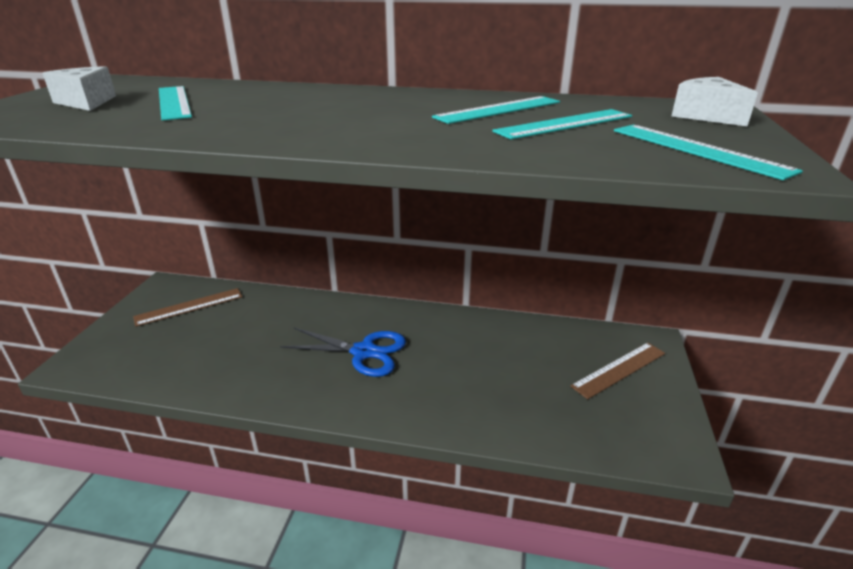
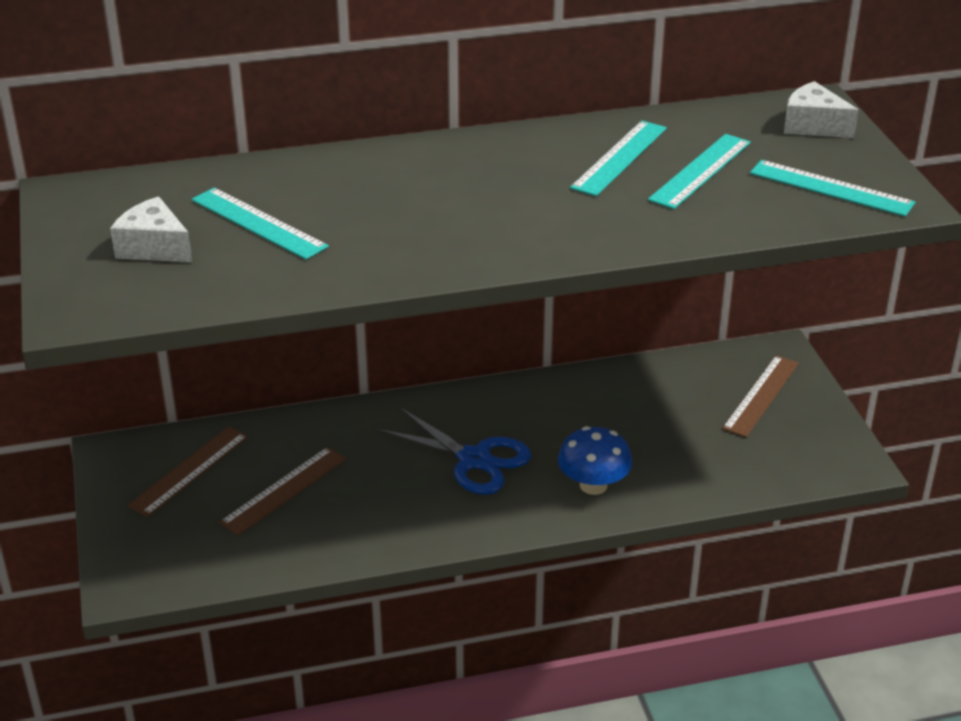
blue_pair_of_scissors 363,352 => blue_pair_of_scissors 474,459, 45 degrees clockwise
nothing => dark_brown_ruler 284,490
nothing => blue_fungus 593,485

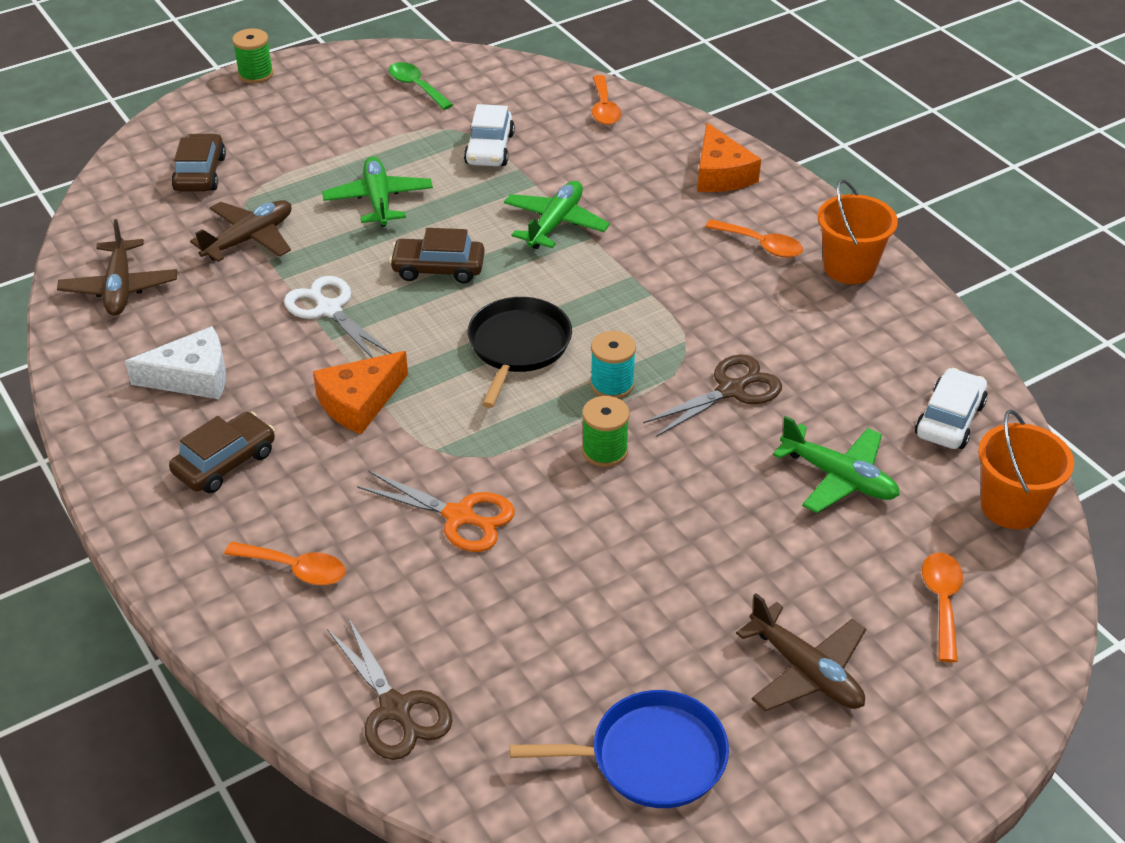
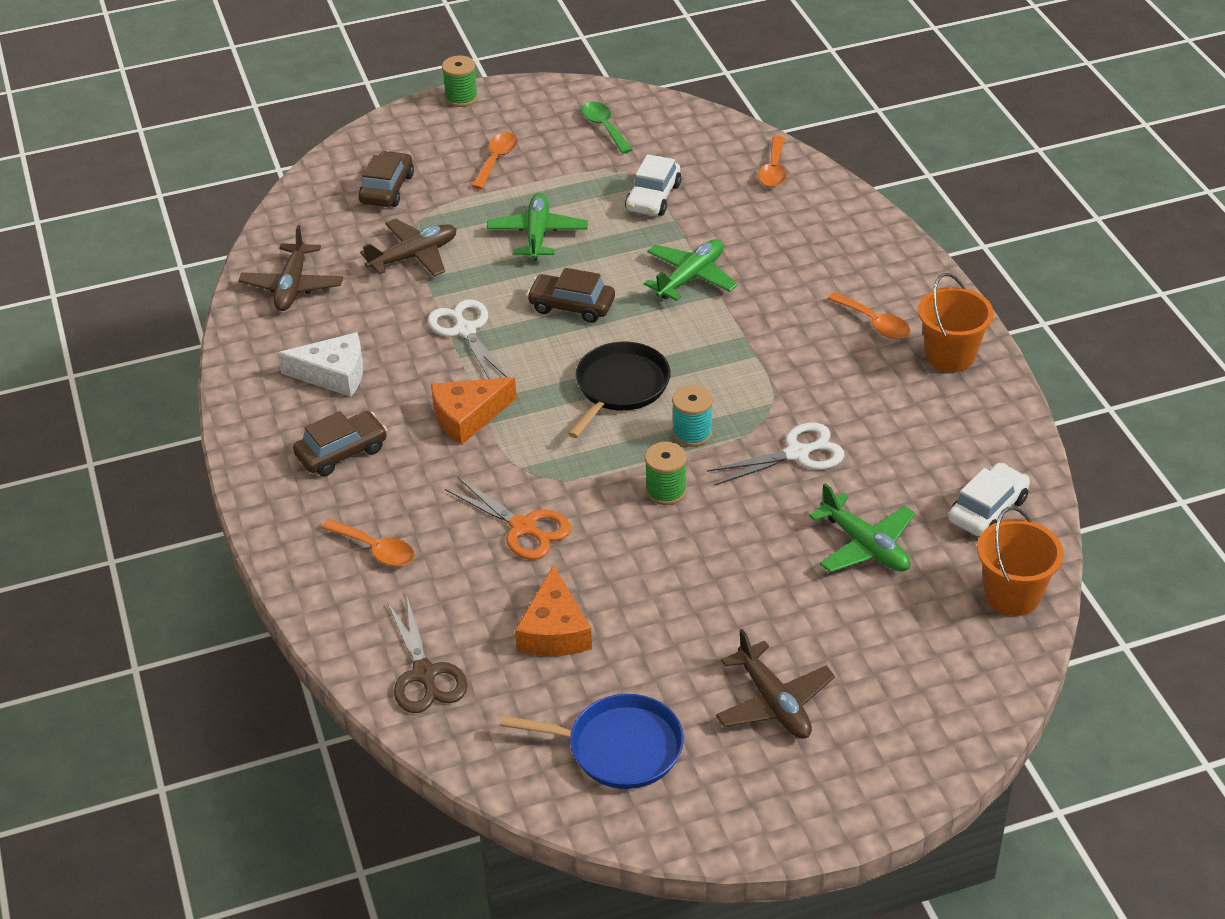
dark_brown_pair_of_scissors 730,390 => pure_white_pair_of_scissors 797,454
bright_orange_piece_of_cheese 721,174 => bright_orange_piece_of_cheese 554,630, relocated
bright_orange_teaspoon 942,602 => bright_orange_teaspoon 496,160, relocated

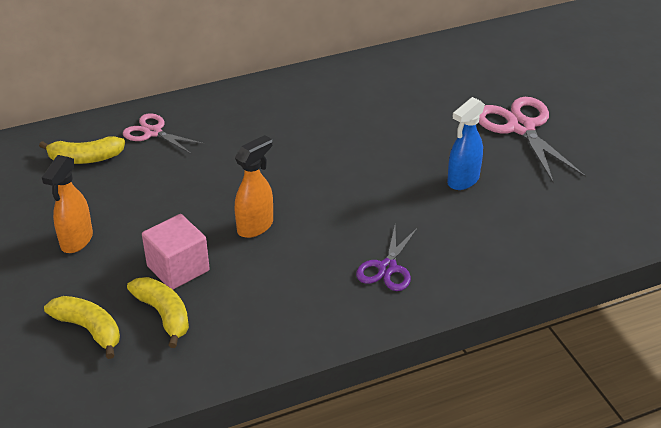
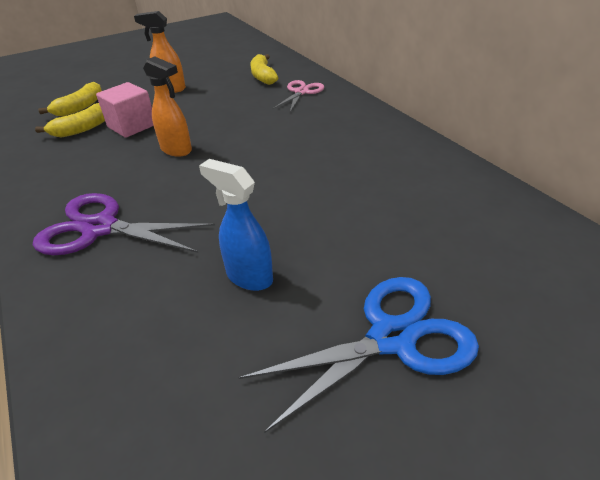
purple_pair_of_scissors 387,268 => purple_pair_of_scissors 100,228, x1.65
pink_pair_of_scissors 521,127 => blue_pair_of_scissors 392,338

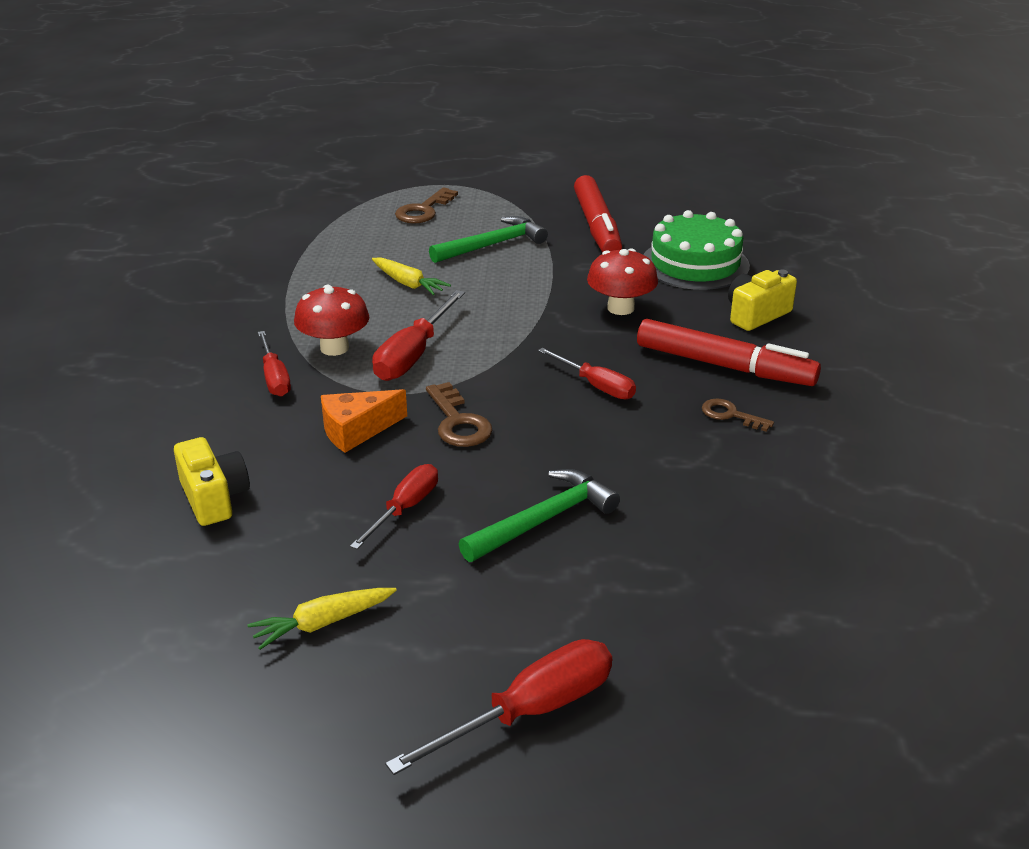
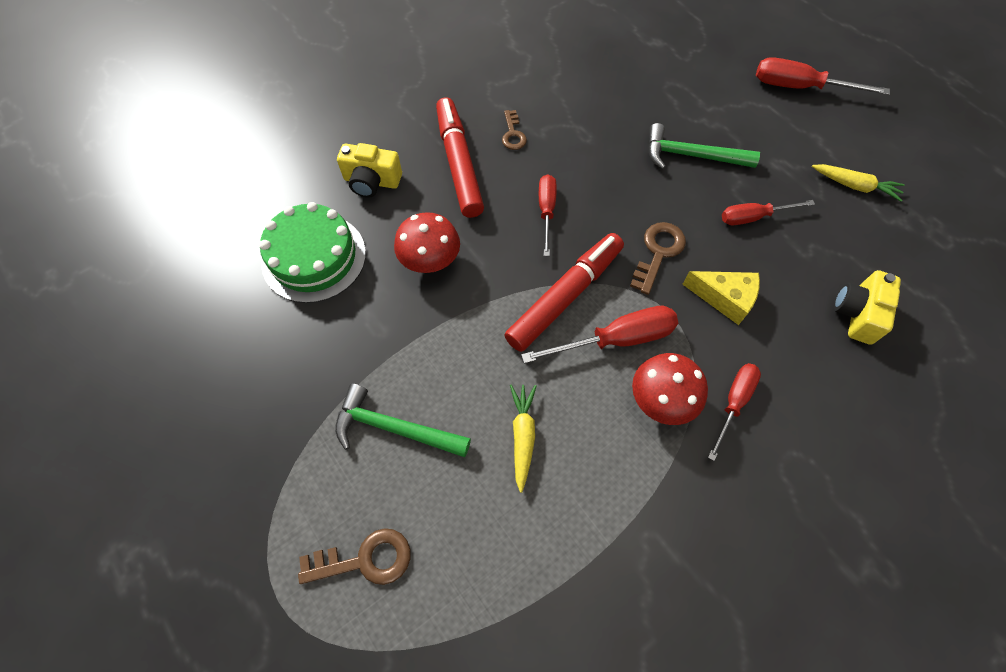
bright_orange_piece_of_cheese 356,430 => yellow_piece_of_cheese 724,298
scarlet_marker_pen 597,227 => scarlet_marker_pen 565,296, relocated

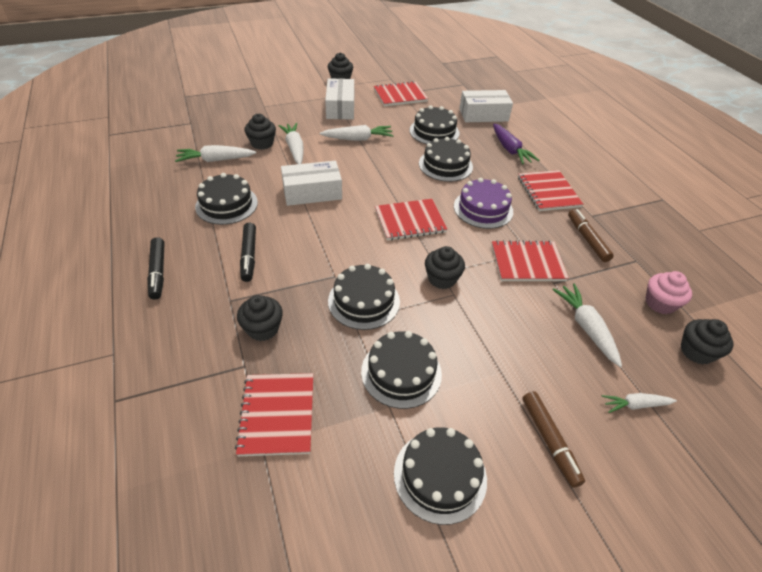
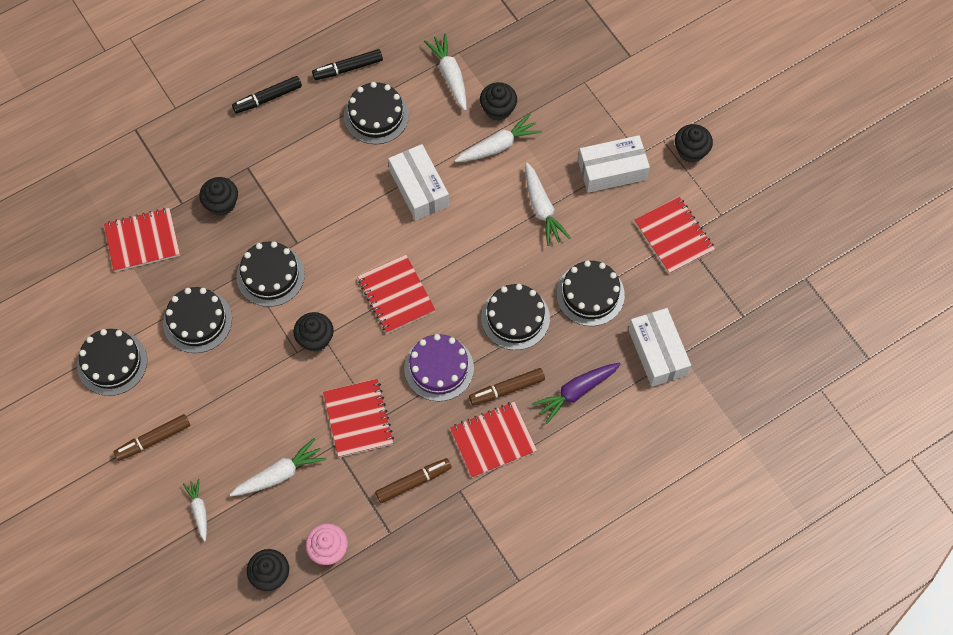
ebony_marker_pen 249,256 => ebony_marker_pen 348,68, relocated
nothing => dark_brown_marker_pen 506,389

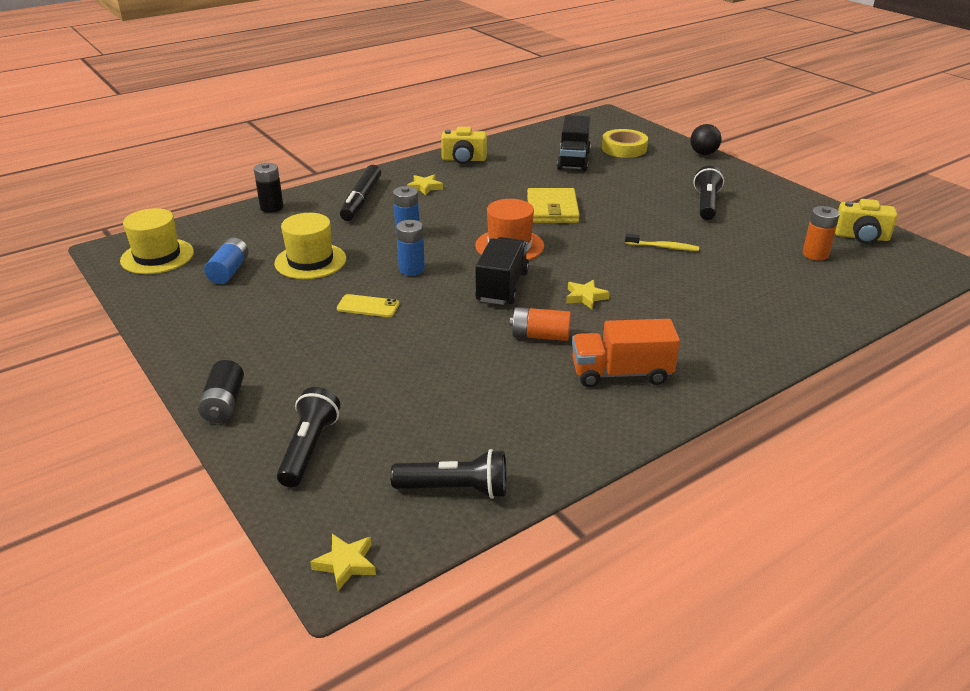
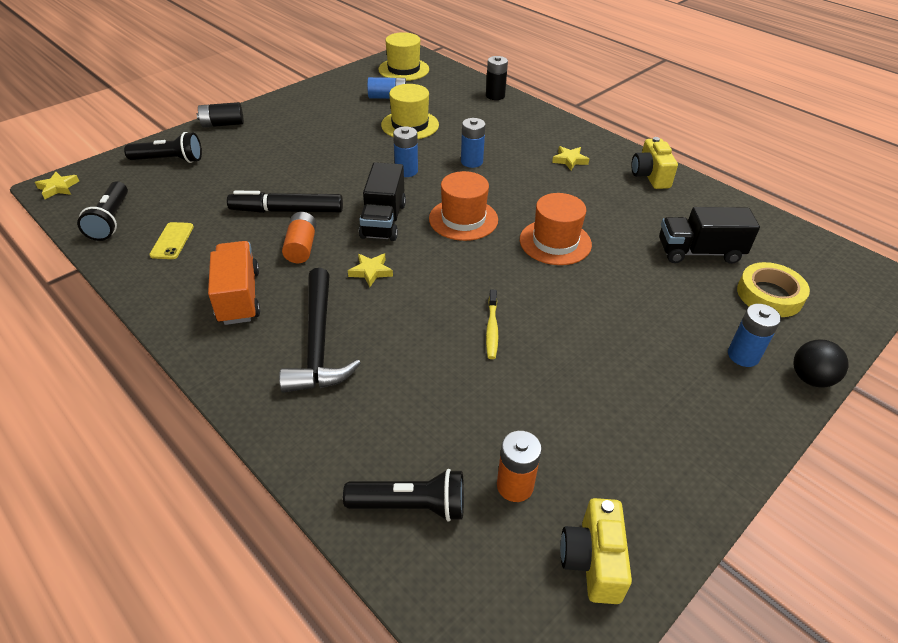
yellow_mobile_phone 368,306 => yellow_mobile_phone 172,241, relocated
ebony_marker_pen 361,200 => ebony_marker_pen 287,211, relocated
ebony_truck 502,287 => ebony_truck 383,220, 90 degrees clockwise
yellow_wallet 552,209 => bright_orange_top_hat 555,242
ebony_torch 706,204 => ebony_torch 411,505, relocated
nothing => ebony_carpenter's_hammer 318,343
nothing => blue_battery 743,355

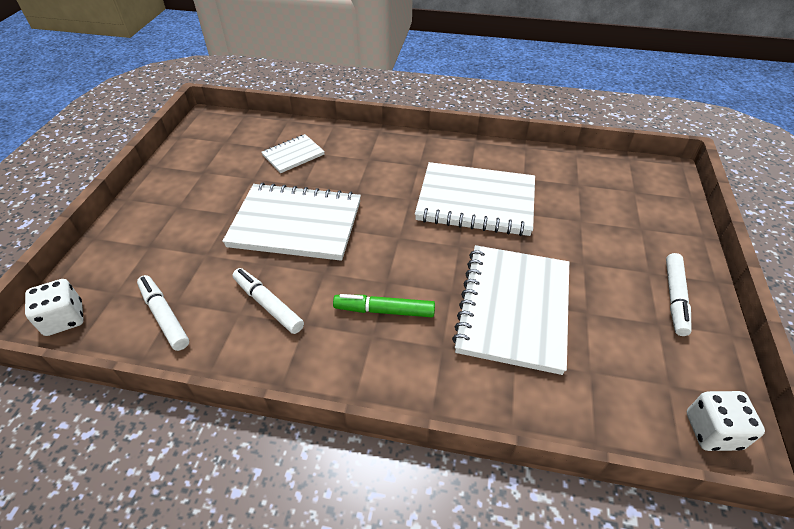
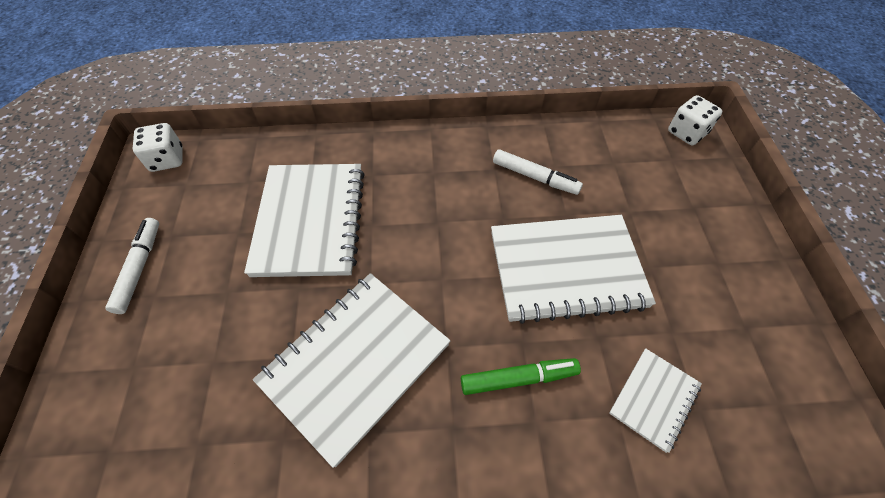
pure_white_marker_pen 164,316 => nothing
leaf-green_marker_pen 384,310 => leaf-green_marker_pen 518,379, relocated
pure_white_notepad 476,201 => pure_white_notepad 355,363, 45 degrees counterclockwise

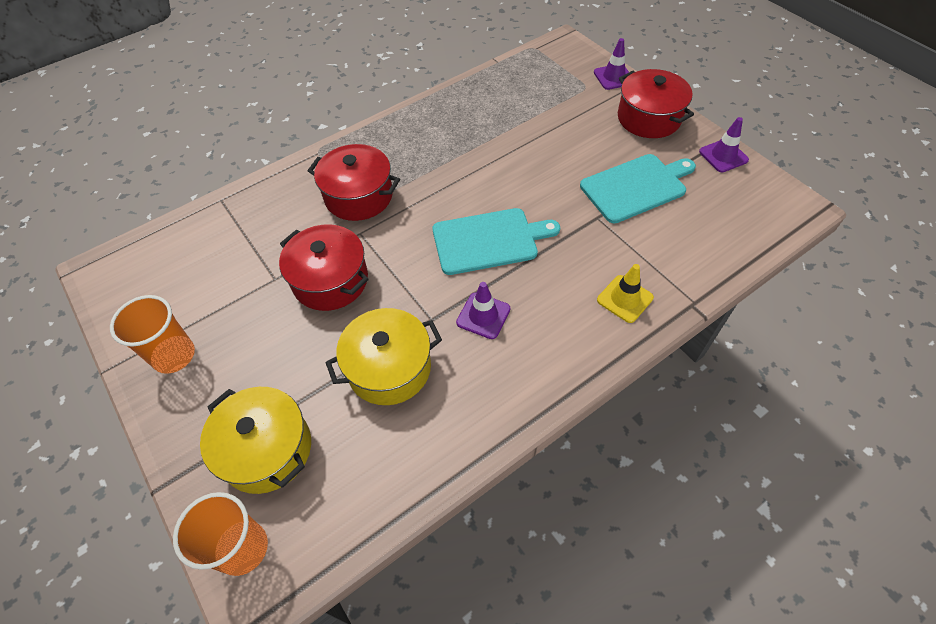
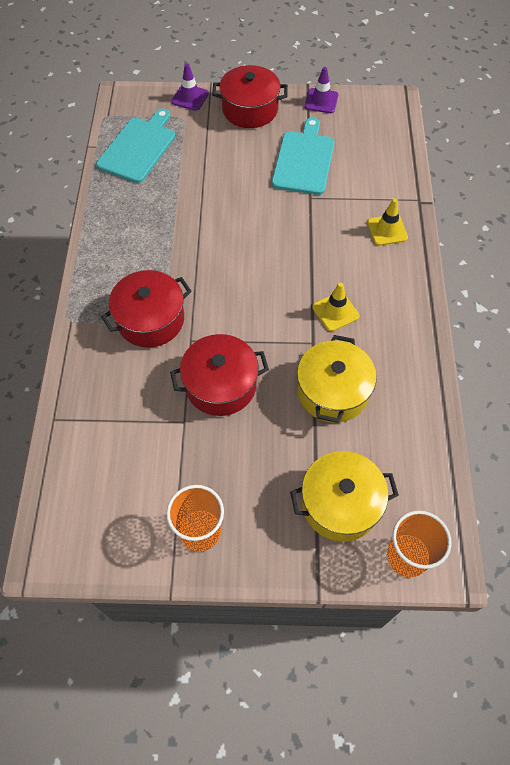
aqua_chopping_board 489,241 => aqua_chopping_board 138,148, relocated
purple_road_cone 483,316 => yellow_road_cone 335,311

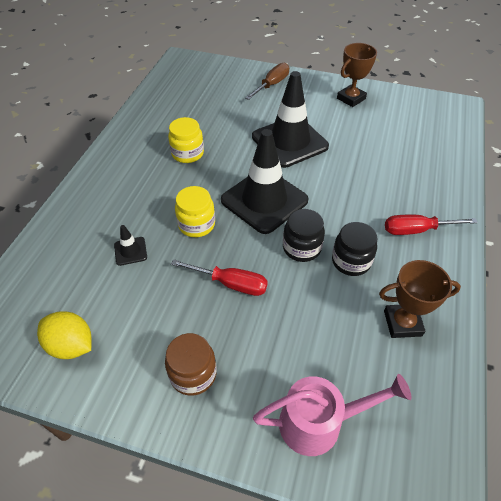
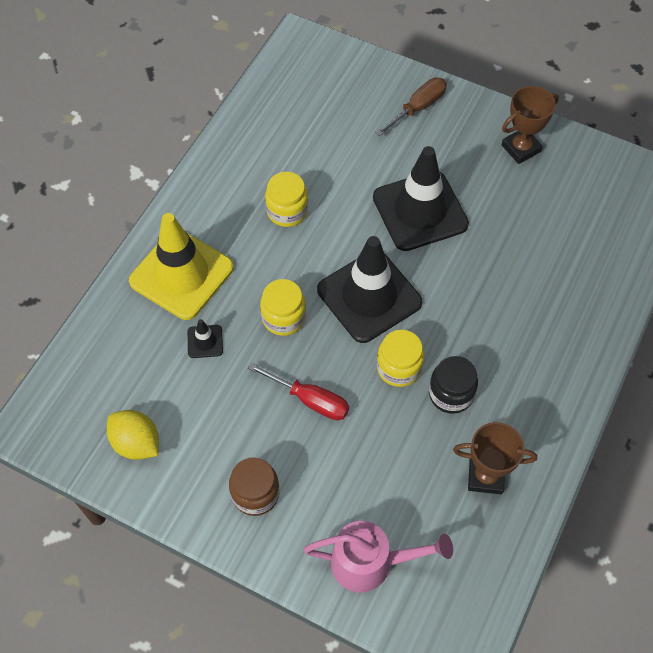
ebony_jam_jar 301,248 => yellow_jam_jar 399,368
scarlet_screwdriver 417,230 => nothing
nothing => yellow_road_cone 181,274

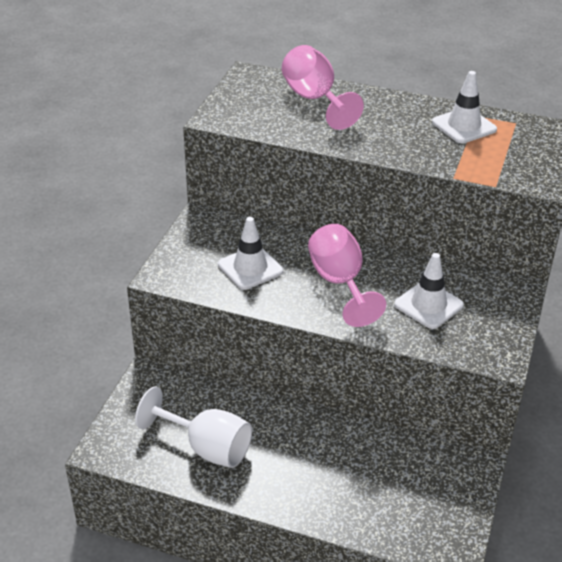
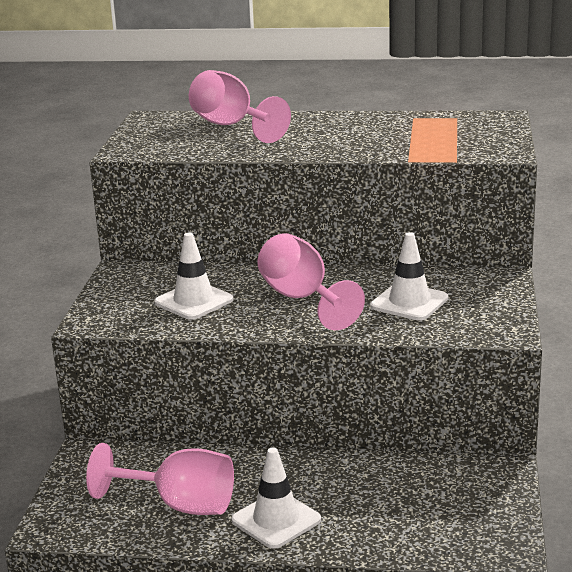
pure_white_chalice 206,447 => pink_chalice 180,505
pure_white_road_cone 464,126 => pure_white_road_cone 276,520, relocated

